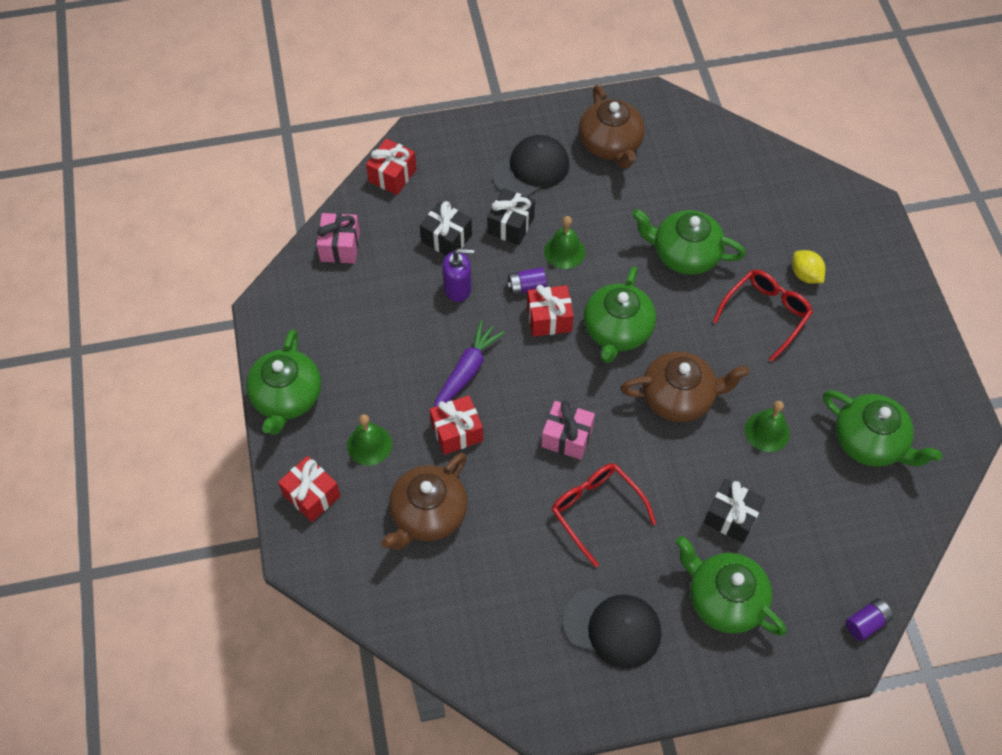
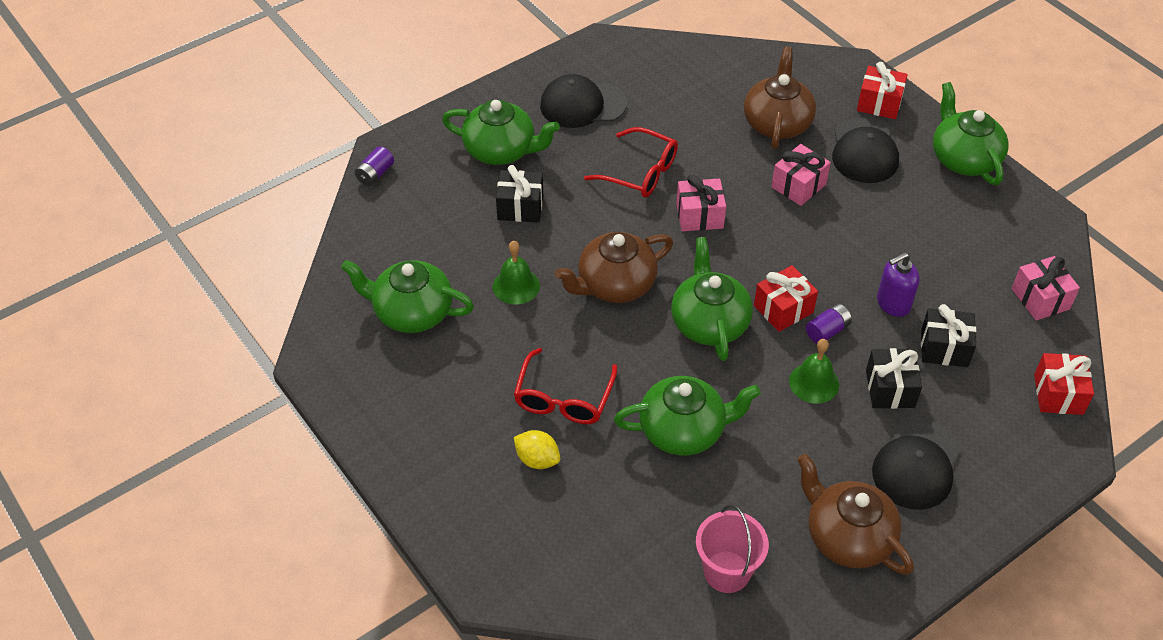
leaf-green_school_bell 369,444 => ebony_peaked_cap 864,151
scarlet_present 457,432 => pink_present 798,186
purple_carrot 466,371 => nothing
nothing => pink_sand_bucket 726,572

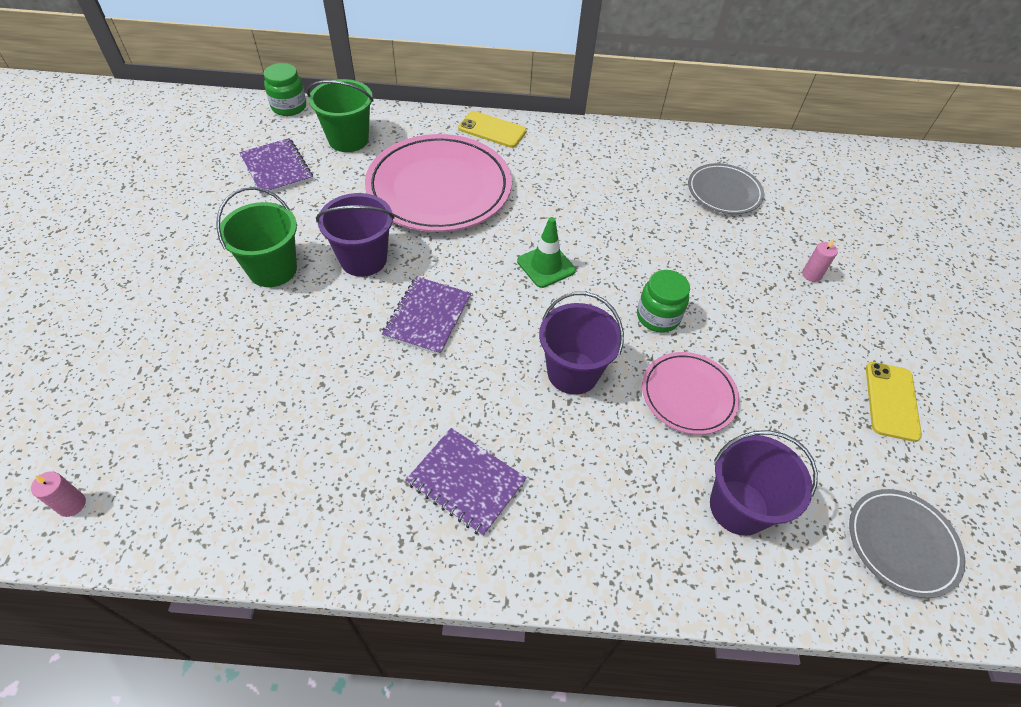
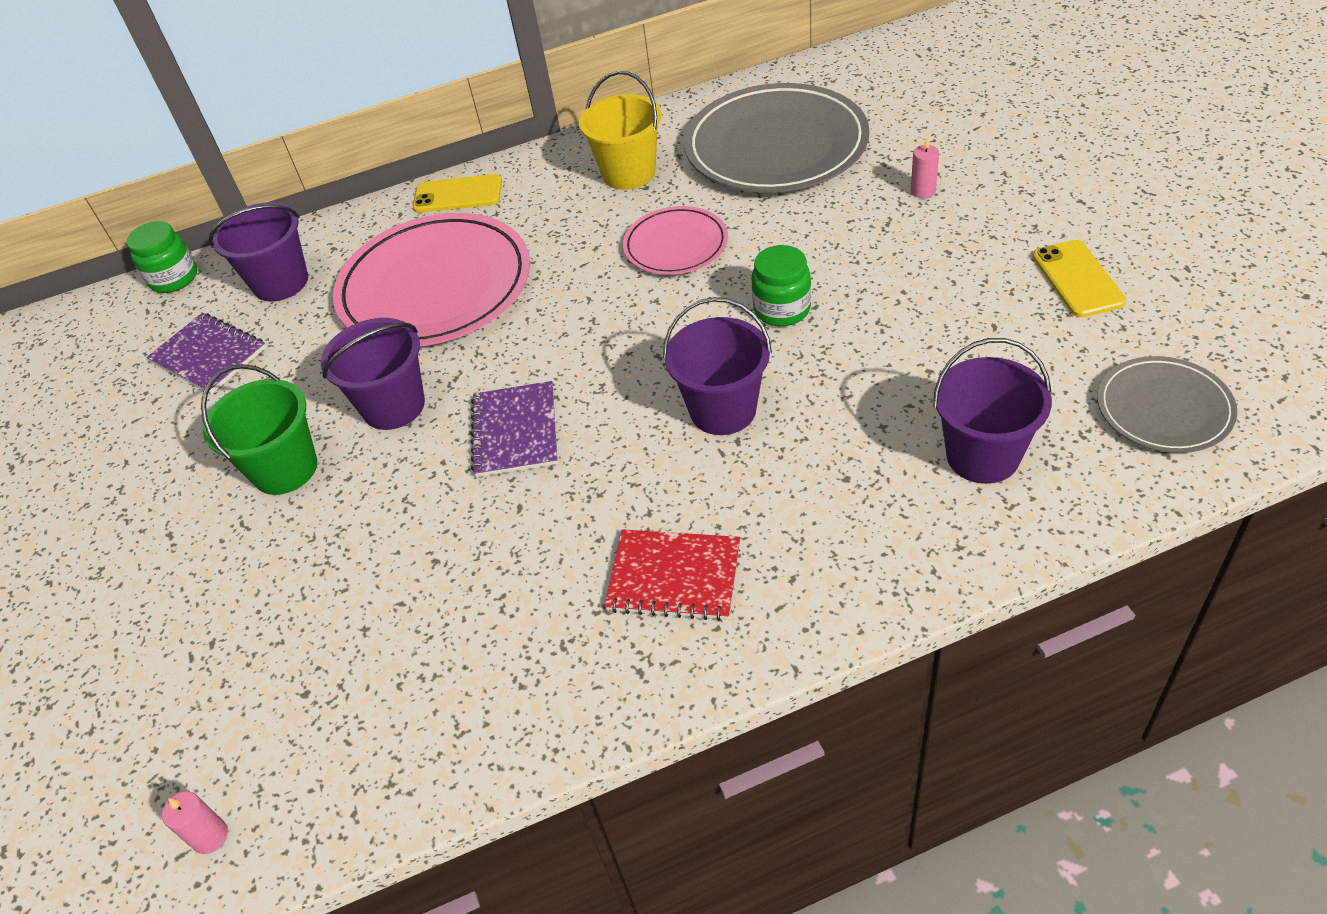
leaf-green_sand_bucket 348,139 => purple_sand_bucket 280,282
purple_notepad 466,482 => scarlet_notepad 674,576
leaf-green_road_cone 546,266 => nothing
pink_dinner_plate 688,395 => pink_dinner_plate 675,245, relocated
gray_dinner_plate 724,192 => gray_dinner_plate 776,146, x1.88
nothing => yellow_sand_bucket 629,173

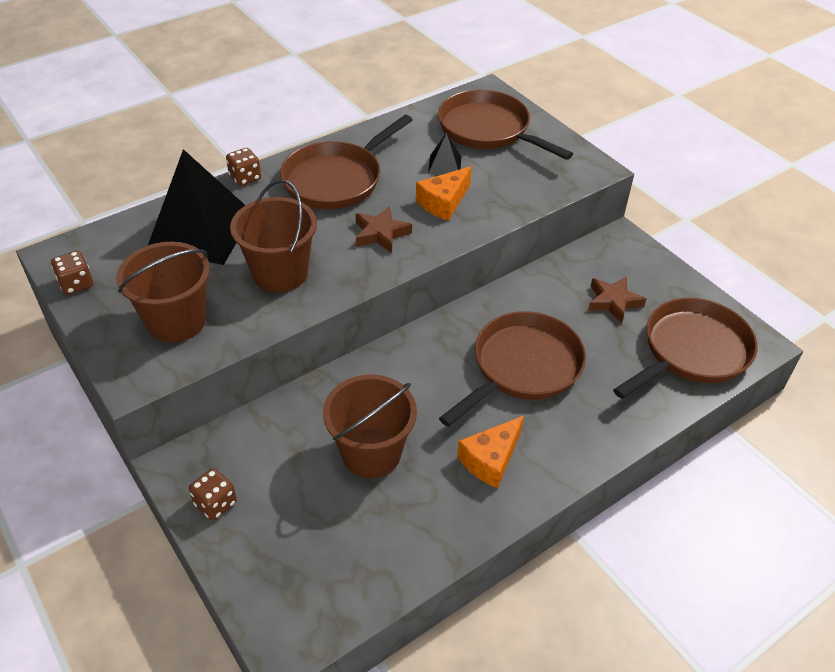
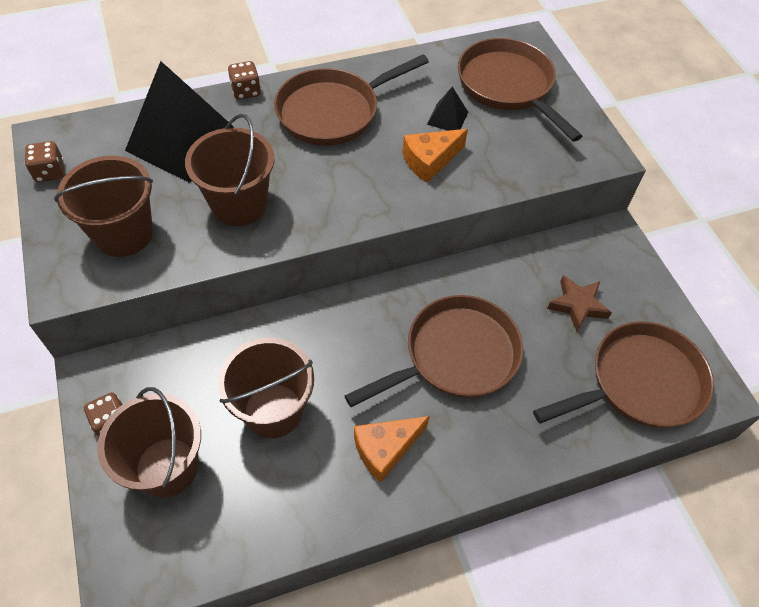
dark_brown_star 381,234 => nothing
nothing => dark_brown_sand_bucket 167,467

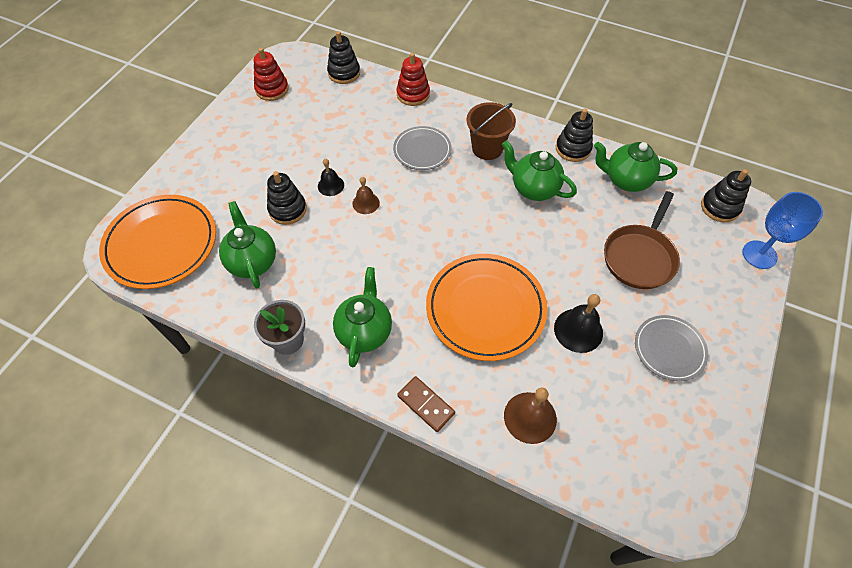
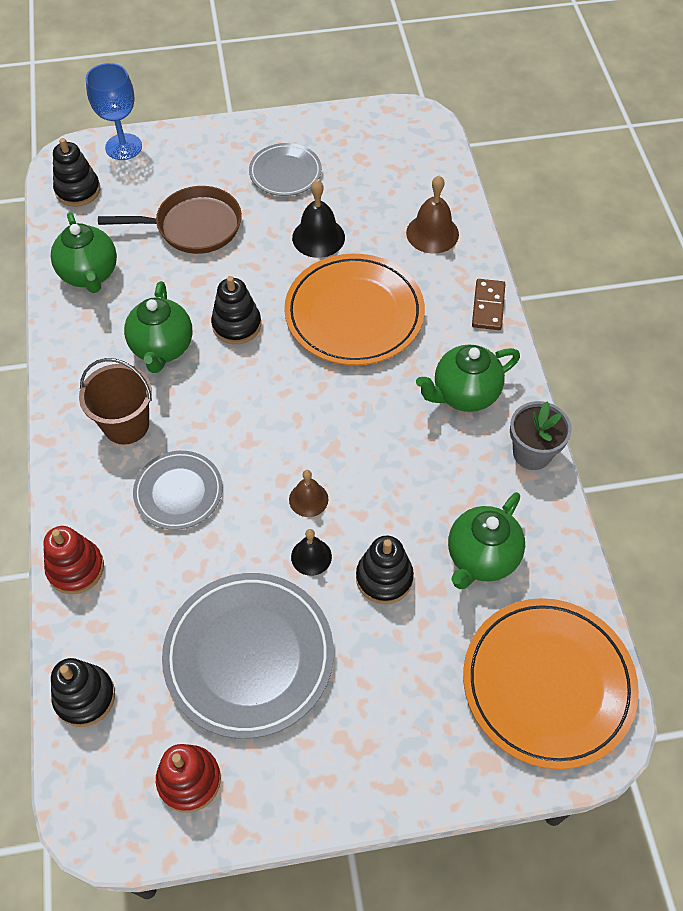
ebony_stacking_rings 573,149 => ebony_stacking_rings 236,325, relocated
nothing => gray_dinner_plate 249,656

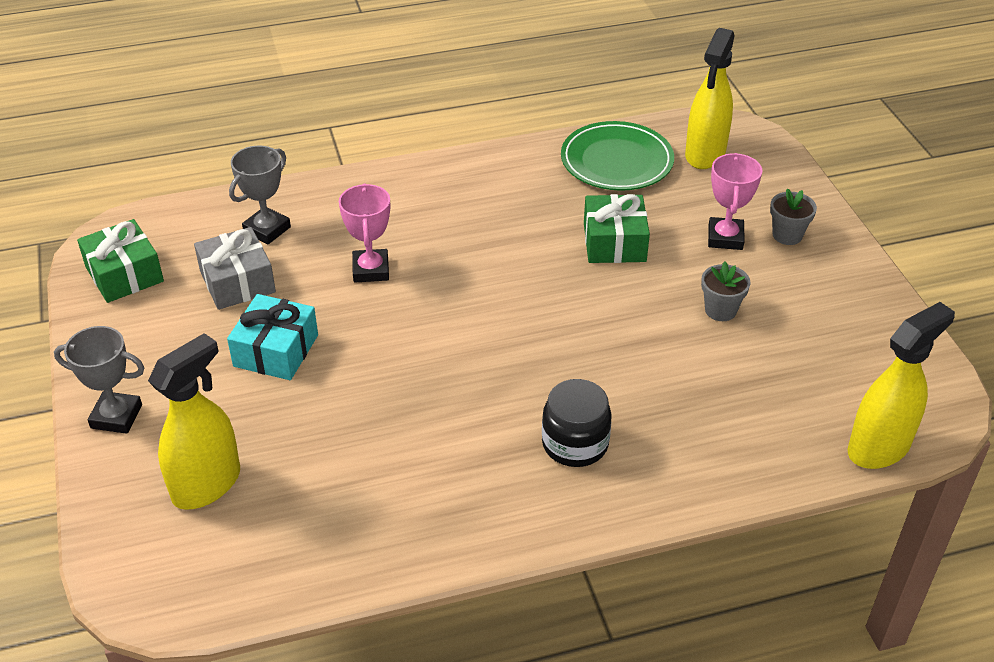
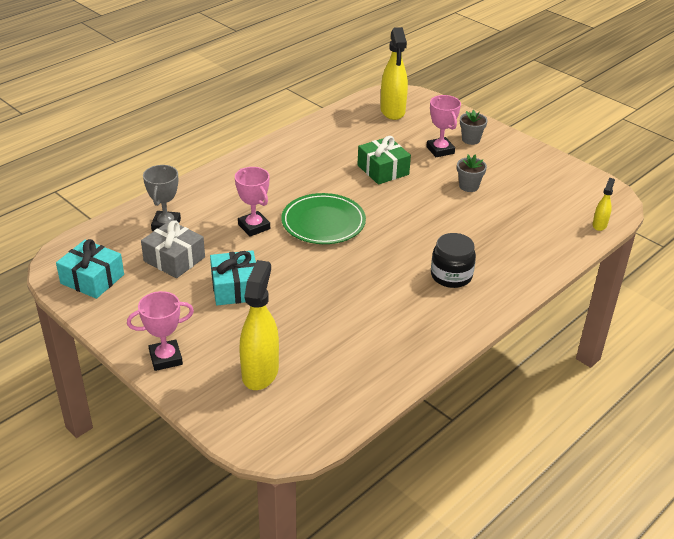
gray_award_cup 116,416 => pink_award_cup 166,358
leaf-green_present 124,274 => aqua_present 92,279
leaf-green_dinner_plate 616,161 => leaf-green_dinner_plate 323,222, relocated
yellow_sprayer 879,447 => yellow_sprayer 599,225, x0.50

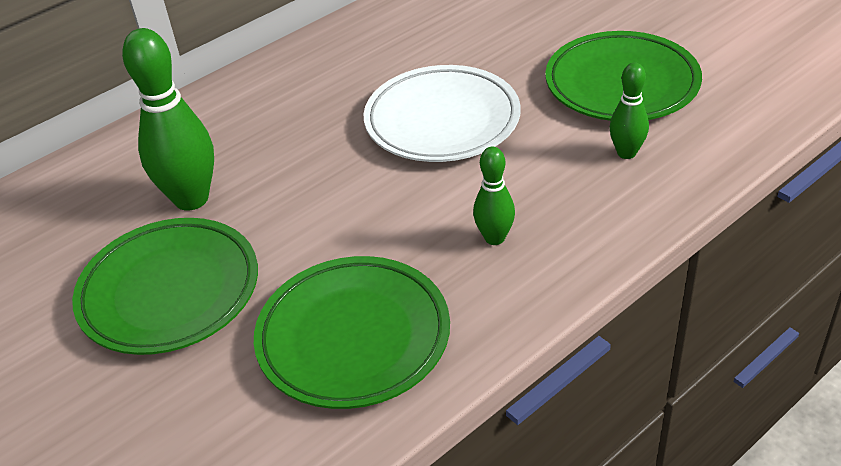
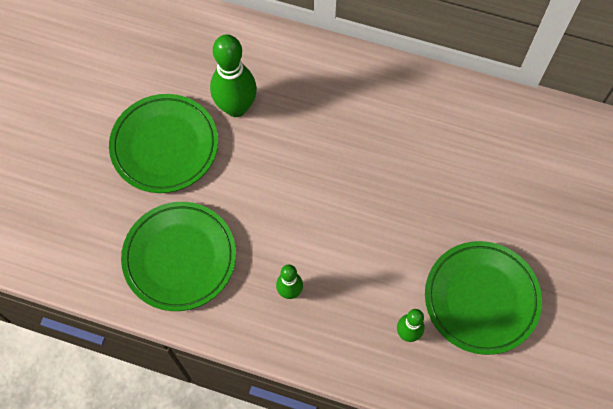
pure_white_dinner_plate 442,121 => nothing

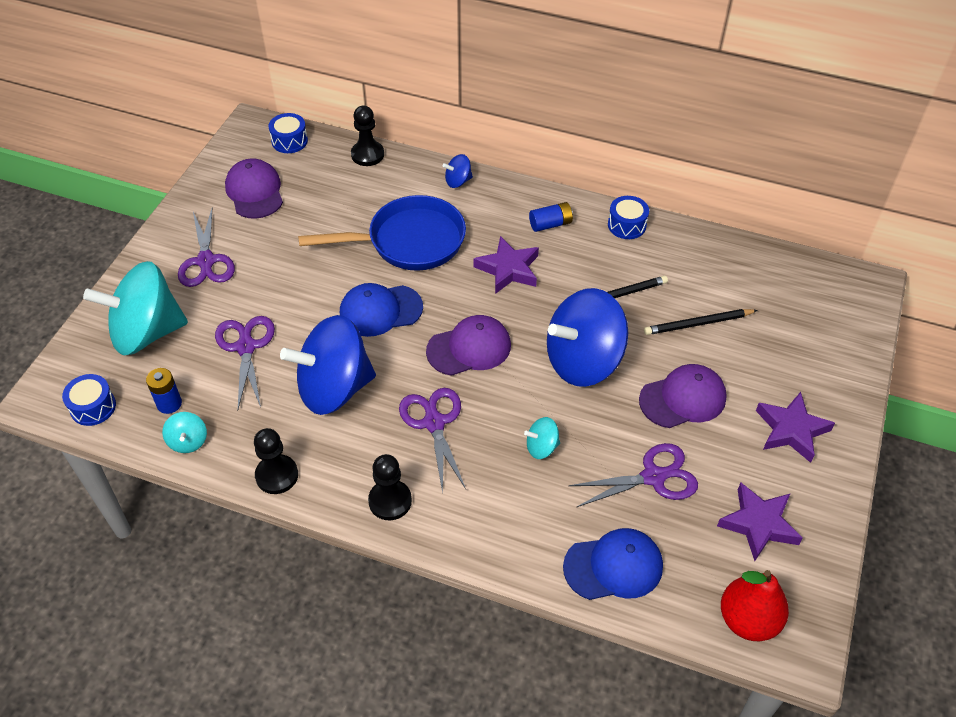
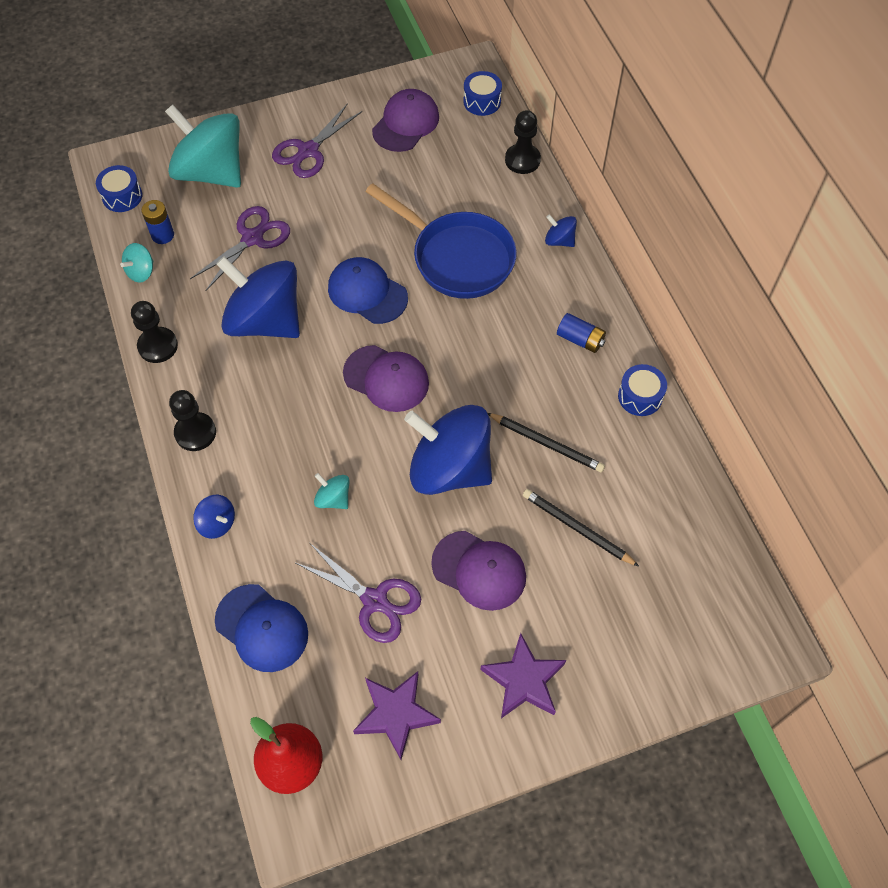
purple_pair_of_scissors 434,423 => nothing
purple_star 508,269 => nothing
nothing => blue_toy_top 217,523

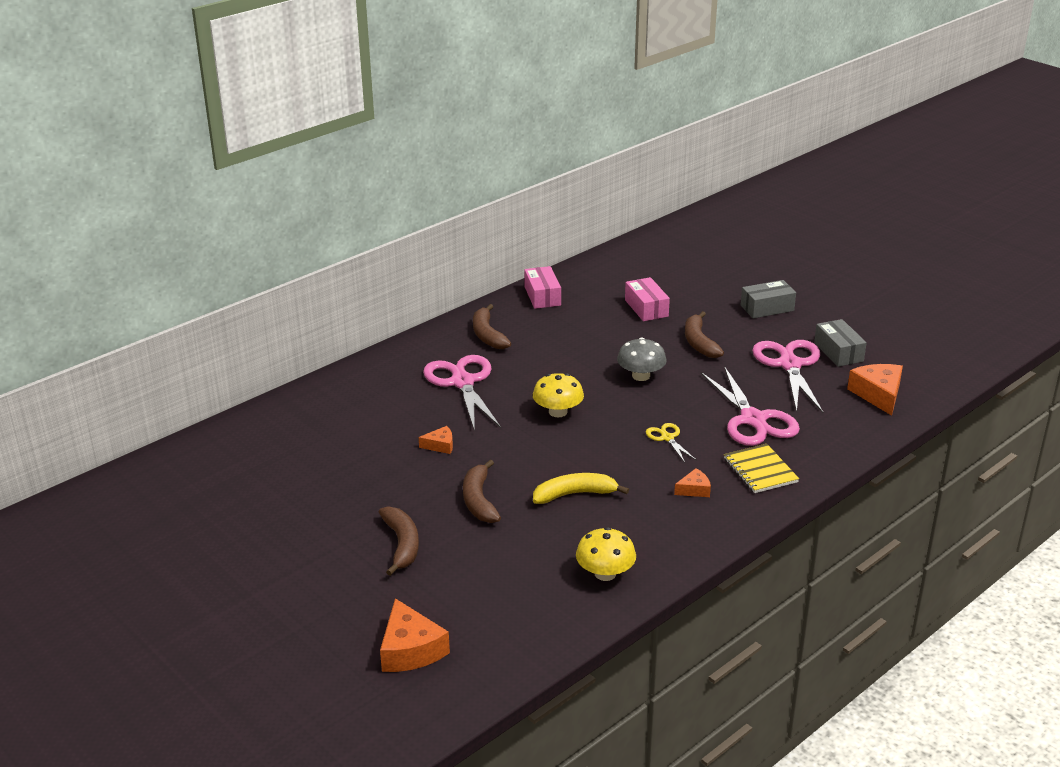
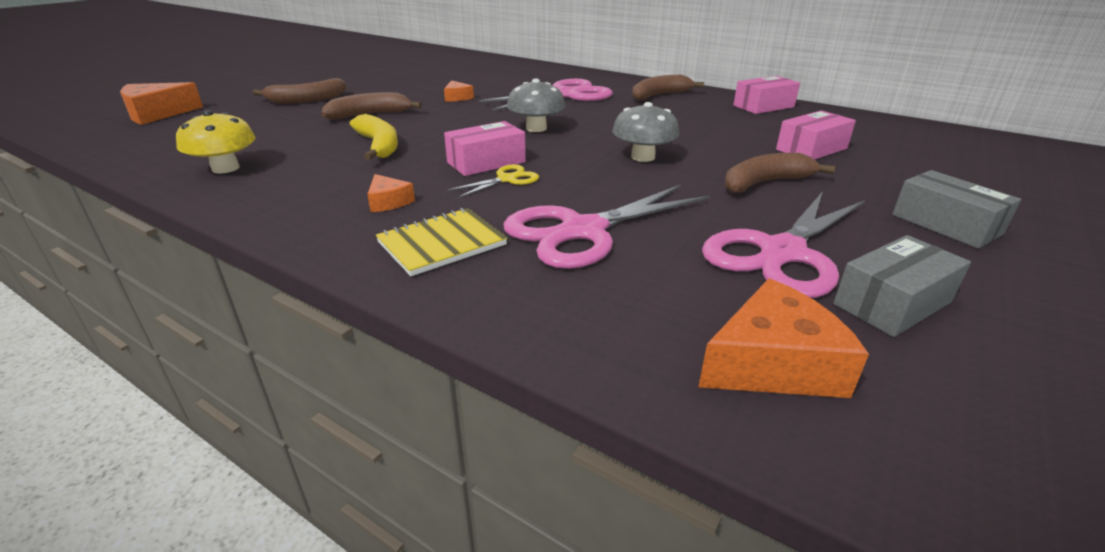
yellow_fungus 558,412 => gray_fungus 536,128
pink_pair_of_scissors 789,365 => pink_pair_of_scissors 782,253, 150 degrees clockwise
nothing => pink_parcel 486,162

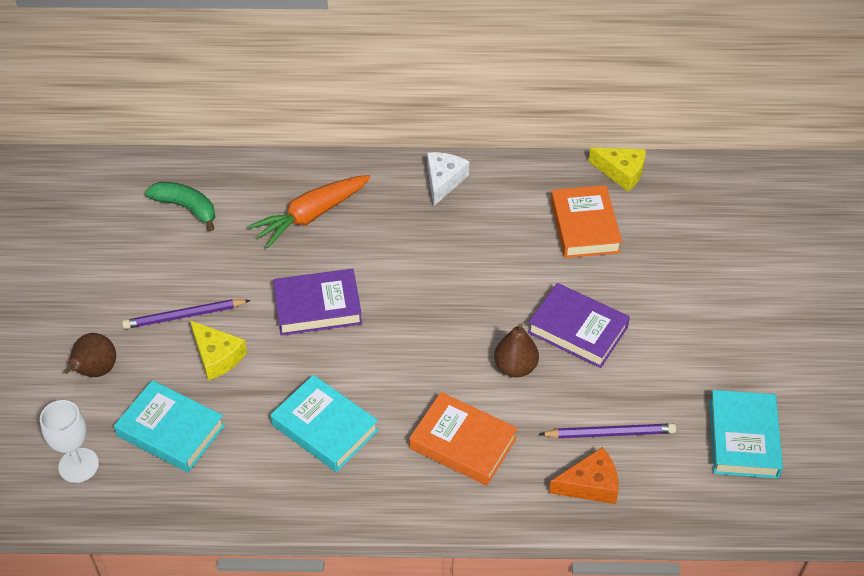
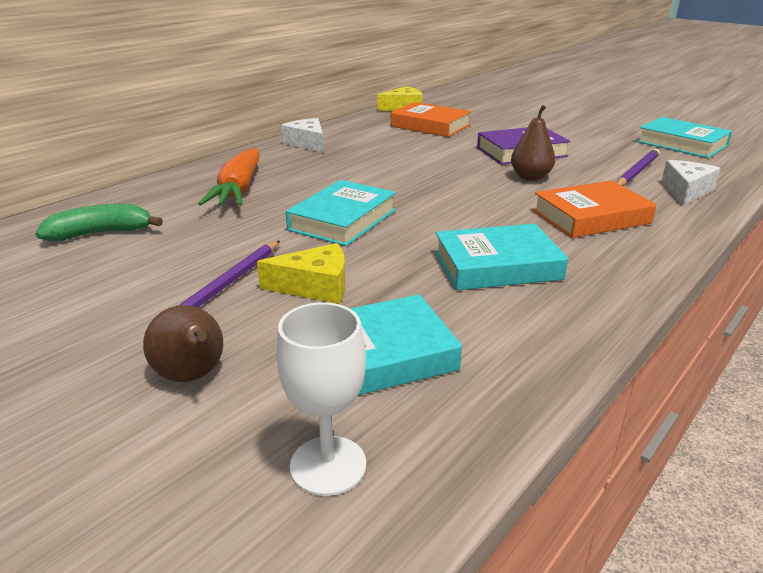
purple_hardback 318,306 => aqua_hardback 342,220
bright_orange_piece_of_cheese 590,485 => pure_white_piece_of_cheese 685,191

